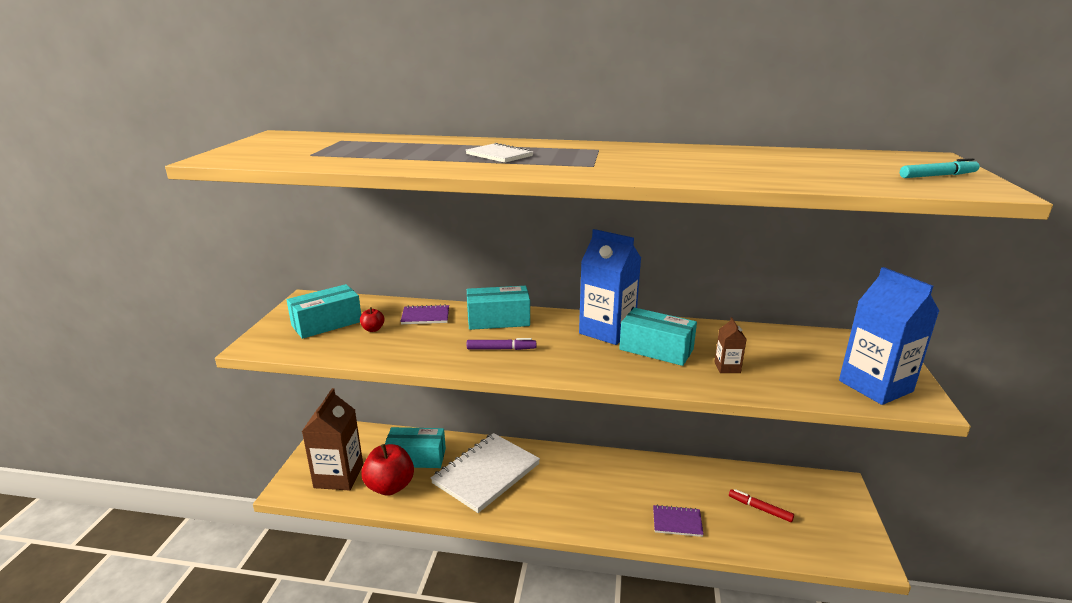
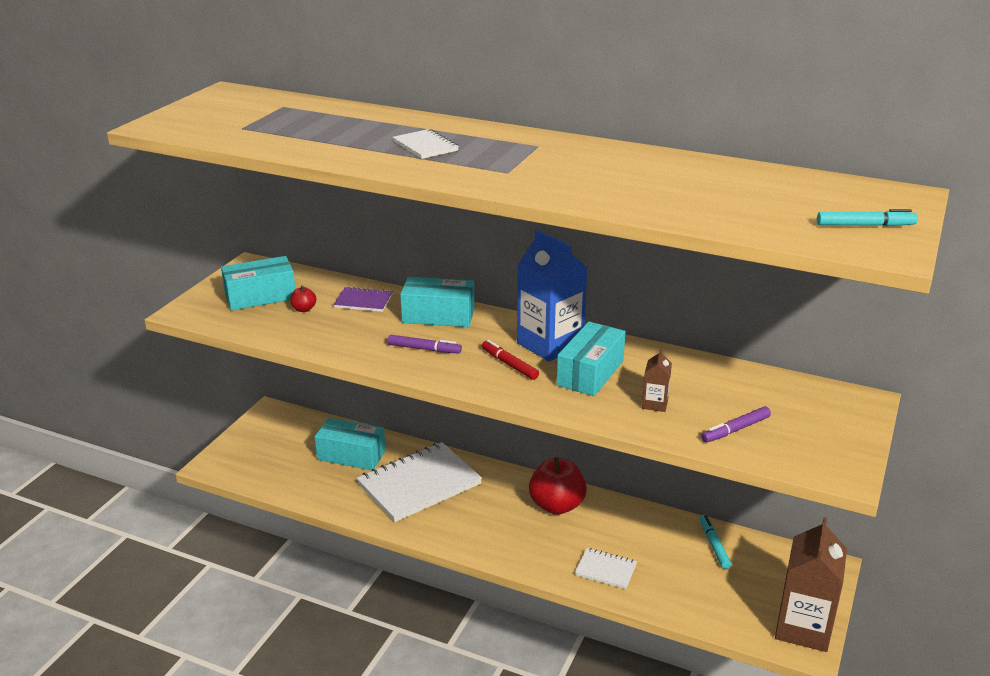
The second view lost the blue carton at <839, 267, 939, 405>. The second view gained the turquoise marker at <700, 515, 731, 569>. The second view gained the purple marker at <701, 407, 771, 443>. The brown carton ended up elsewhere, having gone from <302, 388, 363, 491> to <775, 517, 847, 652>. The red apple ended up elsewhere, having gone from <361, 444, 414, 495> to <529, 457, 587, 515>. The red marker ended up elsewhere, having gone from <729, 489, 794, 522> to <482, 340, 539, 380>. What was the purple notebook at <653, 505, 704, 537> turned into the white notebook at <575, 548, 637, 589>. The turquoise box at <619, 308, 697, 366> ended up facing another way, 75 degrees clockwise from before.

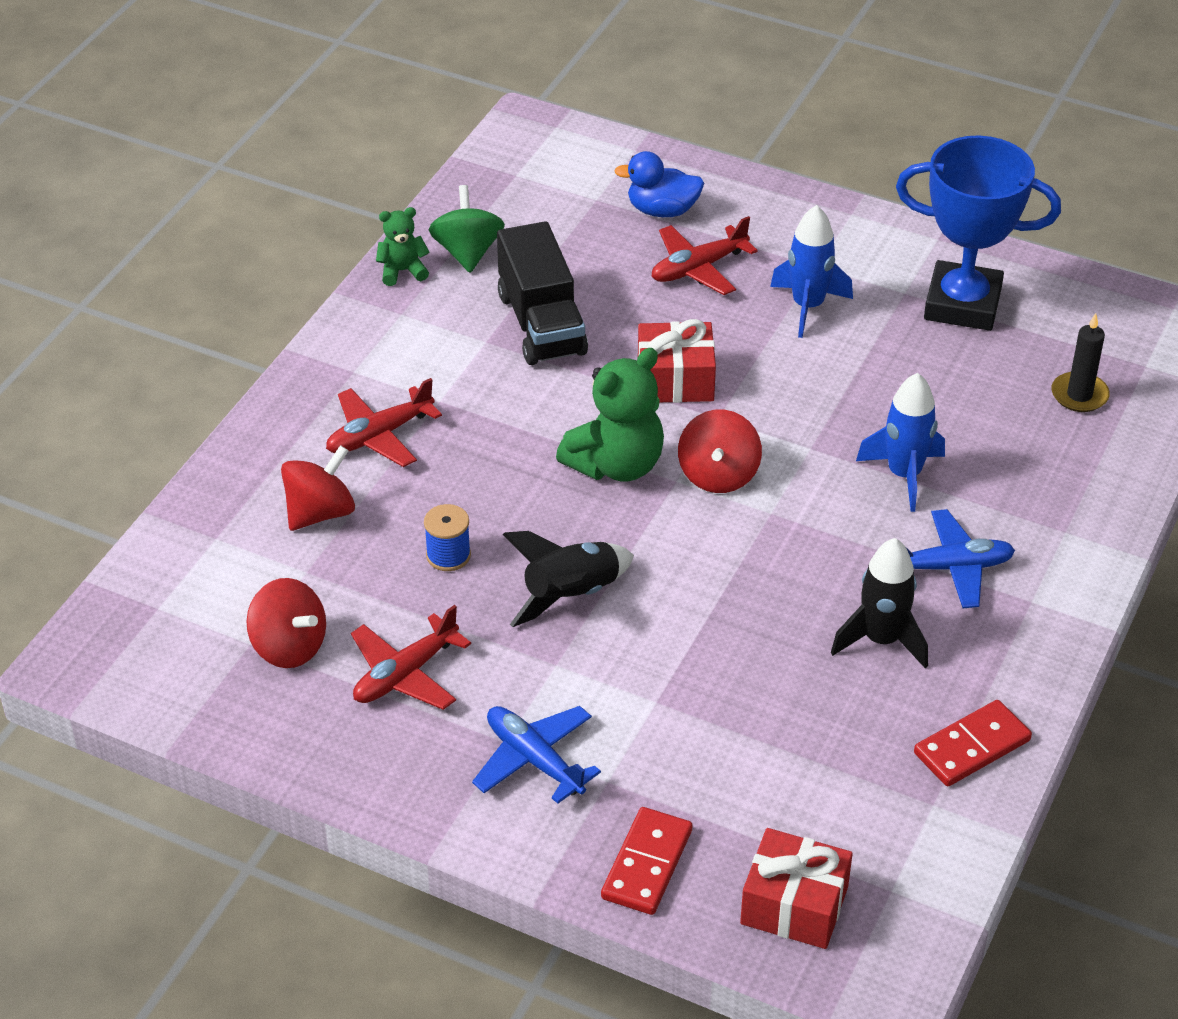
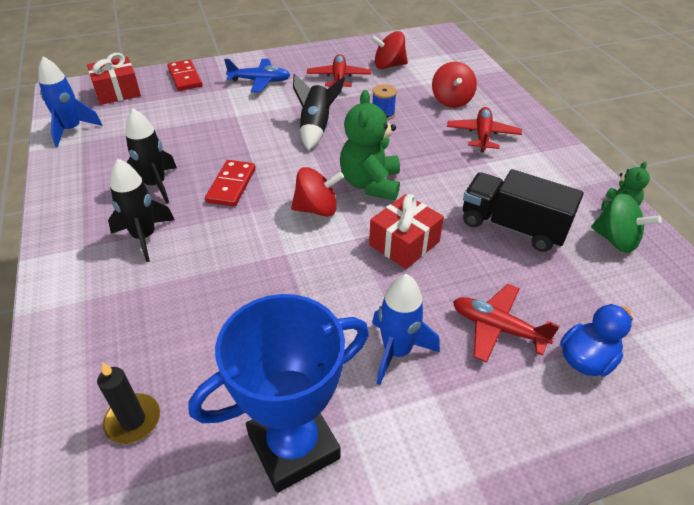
The blue rocket ended up elsewhere, having gone from <856, 373, 945, 512> to <38, 56, 102, 147>. The red domino ended up elsewhere, having gone from <914, 700, 1032, 786> to <205, 160, 256, 207>. Where the blue plane stood at <906, 509, 1015, 608>, the black rocket came to stand at <108, 159, 175, 262>. The red plane at <652, 216, 758, 295> ended up facing another way, 75 degrees counterclockwise from before. The red spinning top at <678, 410, 762, 493> ended up facing another way, 120 degrees clockwise from before.

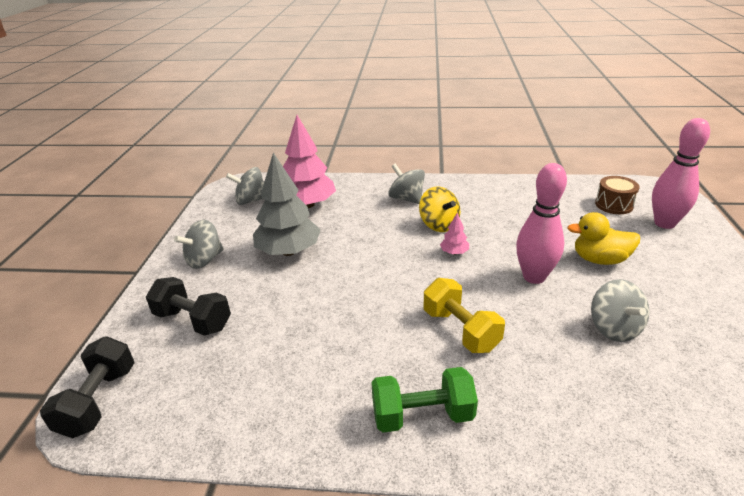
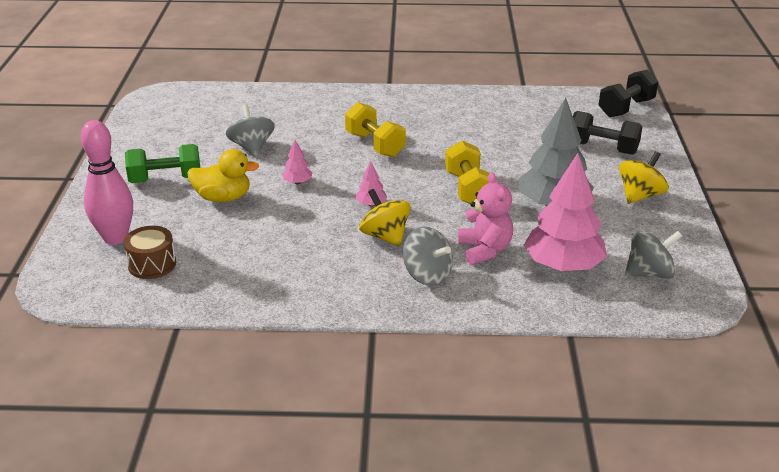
The second view gained the yellow dumbbell at <445, 141, 490, 204>. The second view gained the pink teddy bear at <458, 172, 513, 265>. The green dumbbell ended up elsewhere, having gone from <371, 367, 478, 433> to <125, 144, 200, 183>. Where the pink bowling pin stood at <516, 163, 567, 284>, the pink tree came to stand at <282, 140, 313, 184>. What was the grey spinning top at <174, 220, 224, 269> turned into the yellow spinning top at <619, 151, 668, 204>. The black dumbbell at <40, 336, 135, 438> ended up facing another way, 45 degrees clockwise from before.

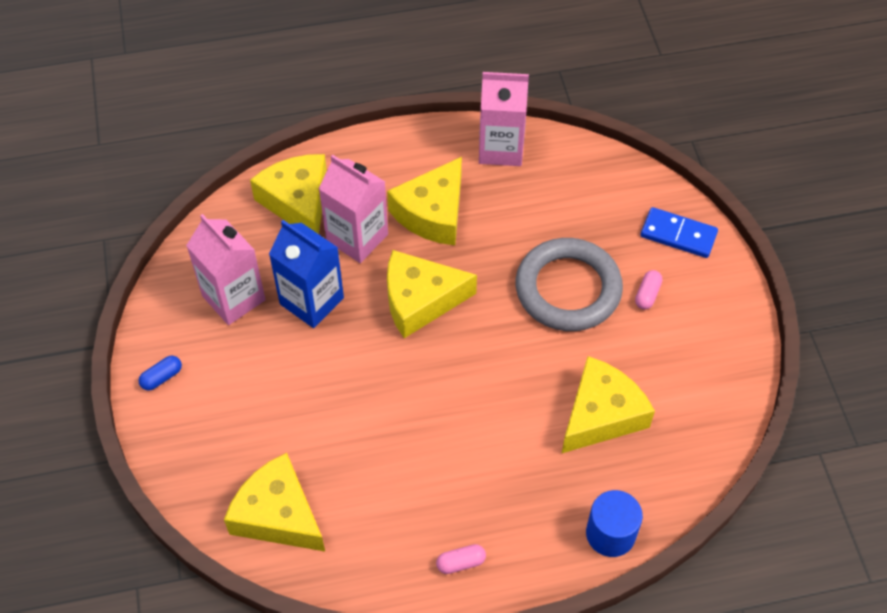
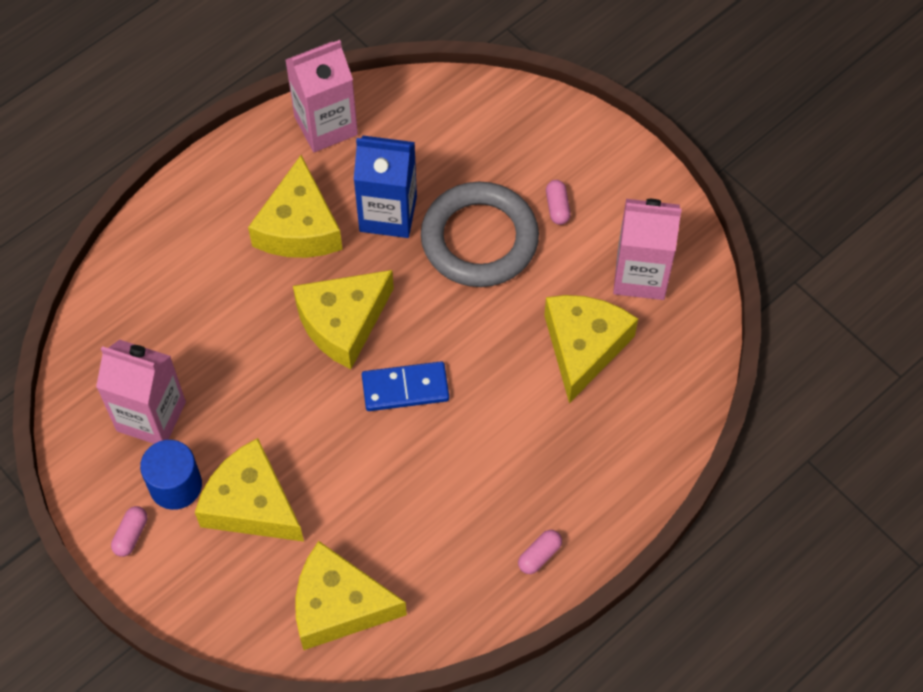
The yellow cheese ended up elsewhere, having gone from <250, 154, 327, 234> to <195, 438, 304, 542>. The blue carton ended up elsewhere, having gone from <269, 220, 344, 328> to <354, 136, 417, 238>. The pink carton ended up elsewhere, having gone from <319, 154, 388, 263> to <613, 199, 682, 300>. The blue cylinder ended up elsewhere, having gone from <586, 490, 643, 557> to <140, 440, 202, 510>. The blue domino ended up elsewhere, having gone from <641, 207, 718, 258> to <362, 362, 449, 411>. What was the blue capsule at <138, 356, 182, 391> turned into the pink capsule at <111, 506, 147, 557>.

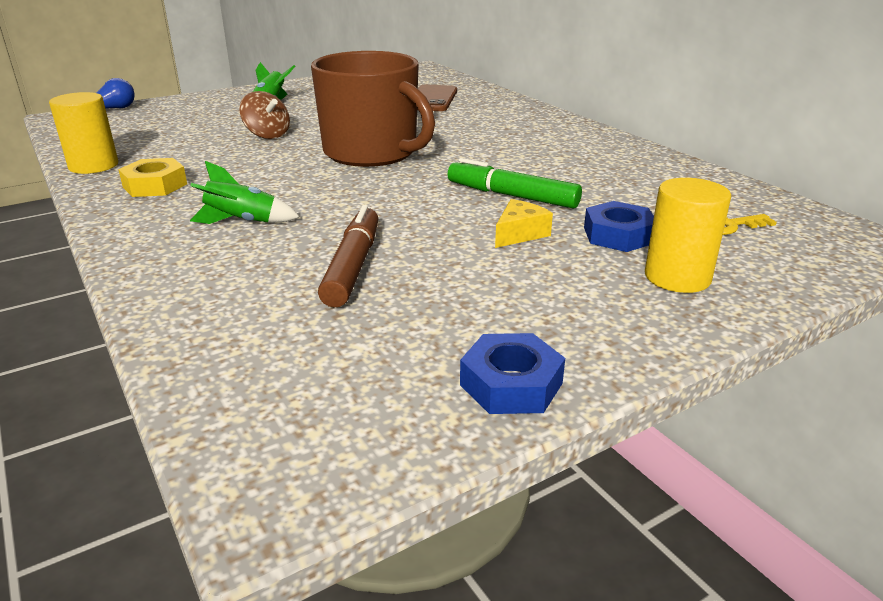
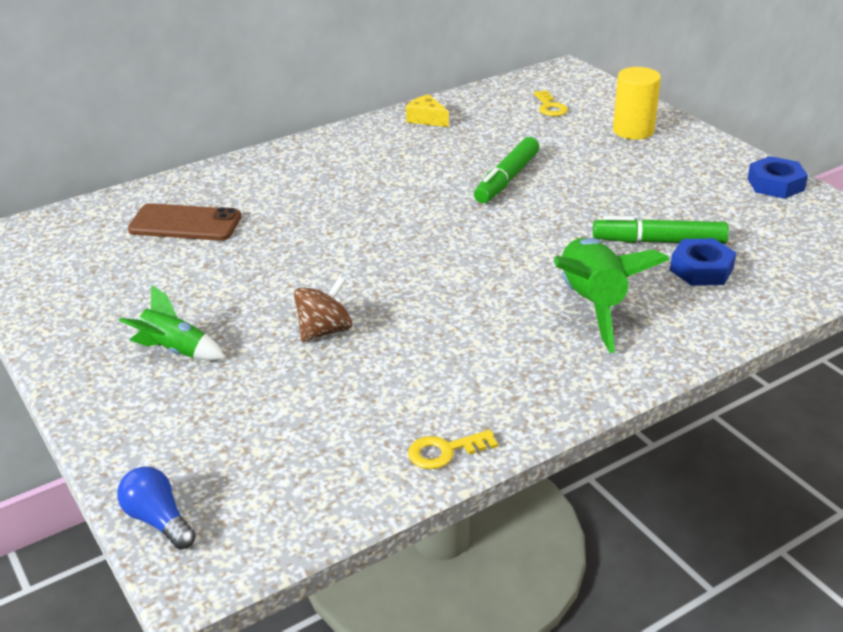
The second view lost the yellow nut at <118, 158, 187, 197>. The second view lost the brown mug at <311, 51, 435, 167>. The yellow cheese ended up elsewhere, having gone from <495, 199, 553, 248> to <406, 94, 449, 127>. The blue nut ended up elsewhere, having gone from <584, 201, 654, 252> to <670, 238, 736, 286>. Where the yellow cylinder stood at <49, 92, 118, 174>, the yellow key came to stand at <408, 430, 498, 469>. What was the brown marker at <318, 205, 379, 308> turned into the green marker at <593, 216, 729, 244>. The size of the green rocket at <190, 161, 299, 224> changed by a factor of 1.77.

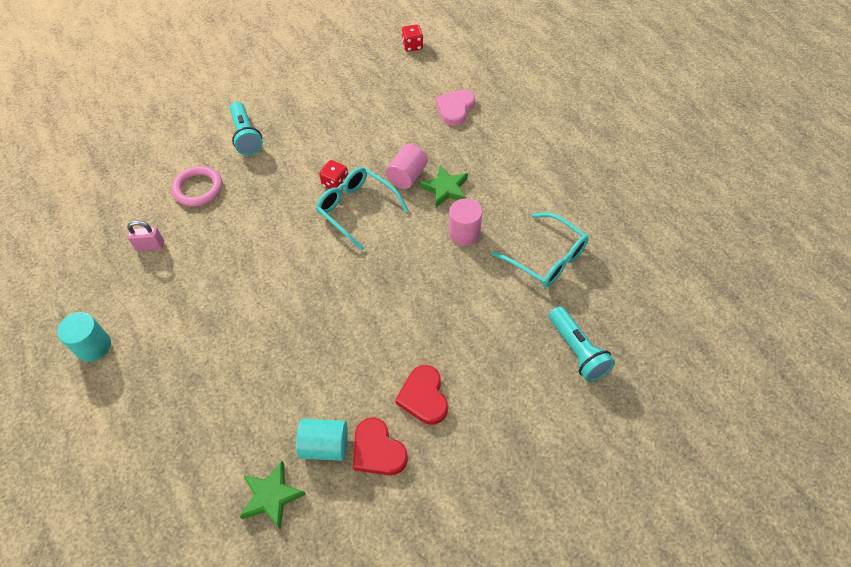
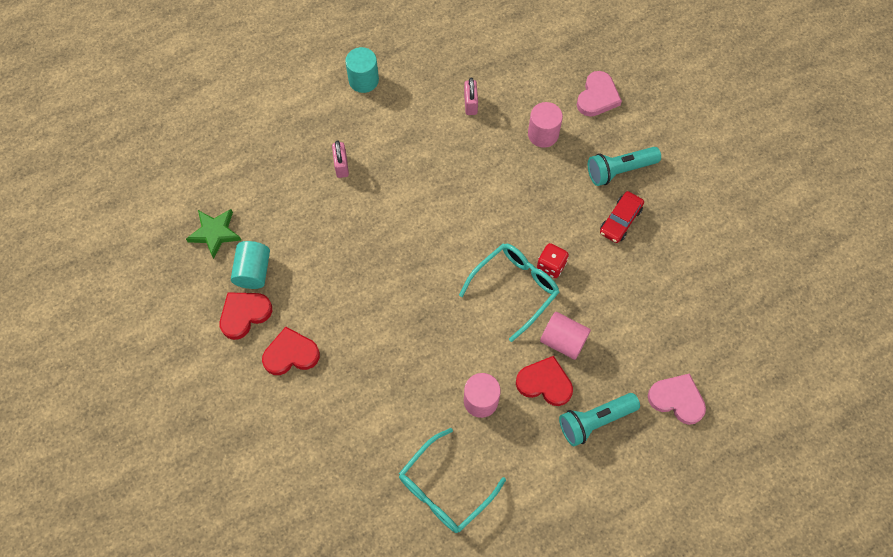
The second view lost the red dice at <401, 25, 423, 52>. The second view gained the pink padlock at <332, 140, 349, 178>. The second view gained the pink heart at <577, 71, 622, 117>. The second view gained the red car at <600, 191, 644, 243>. The turquoise flashlight ended up elsewhere, having gone from <549, 306, 615, 382> to <559, 393, 640, 446>. Where the pink ring stood at <171, 166, 222, 207>, the pink cylinder came to stand at <528, 102, 563, 148>. Where the green star stood at <420, 166, 468, 208>, the red heart came to stand at <516, 356, 573, 406>.

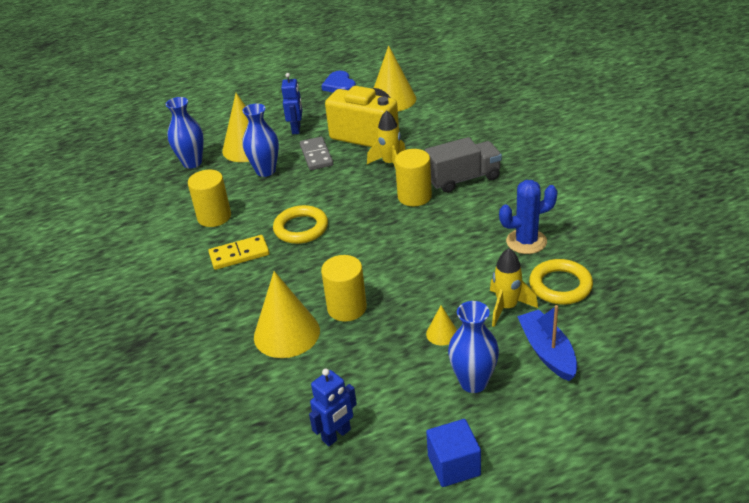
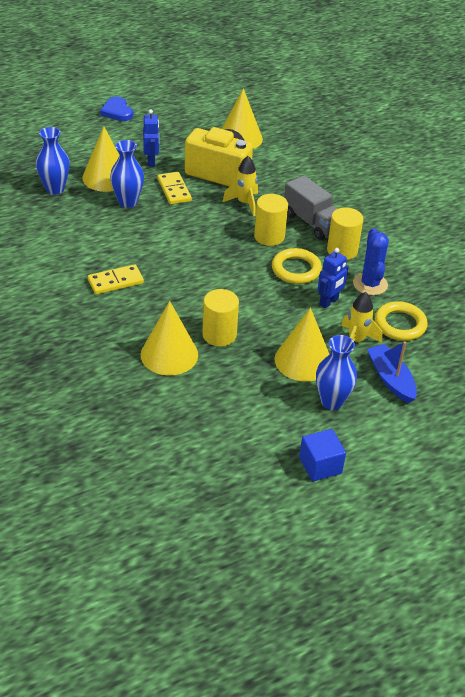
The yellow cylinder ended up elsewhere, having gone from <188, 169, 231, 227> to <327, 208, 363, 260>. The yellow ring ended up elsewhere, having gone from <273, 205, 328, 244> to <272, 248, 322, 284>. The blue robot ended up elsewhere, having gone from <309, 368, 357, 446> to <318, 248, 349, 308>. The blue heart ended up elsewhere, having gone from <321, 71, 356, 92> to <100, 96, 133, 121>. What was the grey domino at <300, 137, 333, 170> turned into the yellow domino at <157, 172, 192, 204>. The grey truck at <425, 137, 502, 193> ended up facing another way, 75 degrees clockwise from before. The blue cactus at <499, 180, 558, 254> ended up facing another way, 75 degrees counterclockwise from before. The size of the yellow cone at <426, 305, 457, 346> changed by a factor of 2.12.

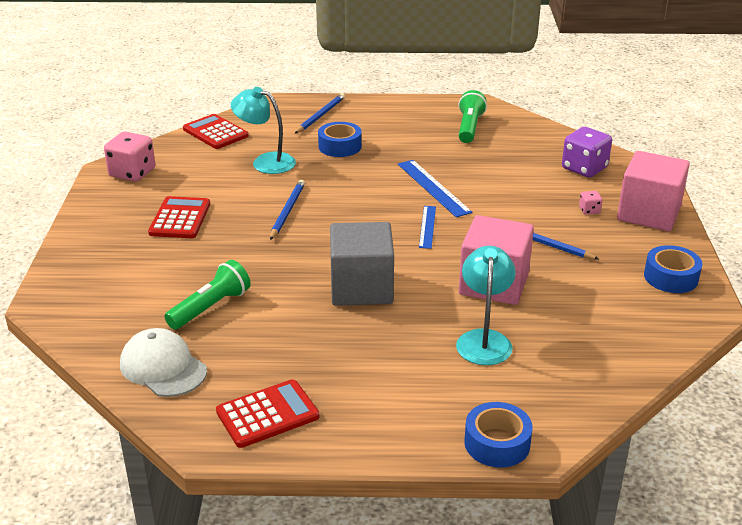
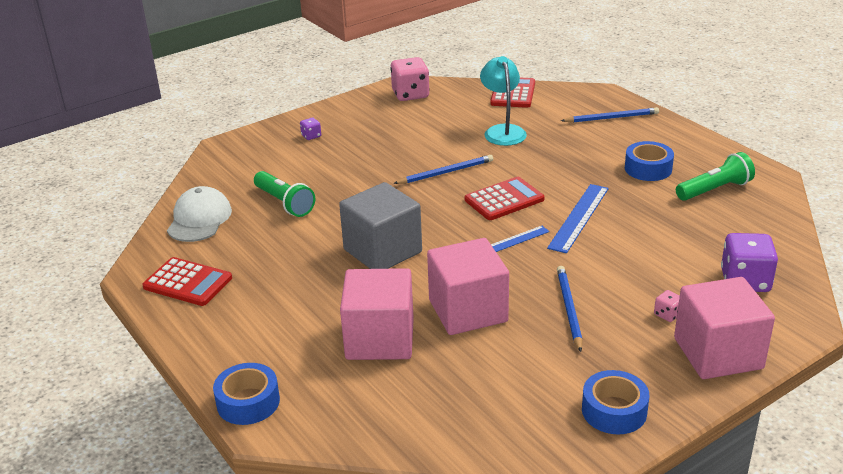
The second view gained the purple dice at <300, 117, 321, 140>. The red calculator ended up elsewhere, having gone from <148, 196, 210, 238> to <465, 177, 544, 220>. The blue tape ended up elsewhere, having gone from <318, 122, 362, 157> to <625, 141, 674, 181>. Where the turquoise lamp stood at <456, 246, 516, 365>, the pink cube came to stand at <340, 268, 414, 360>. The green flashlight at <164, 260, 251, 330> ended up facing another way, 45 degrees clockwise from before.

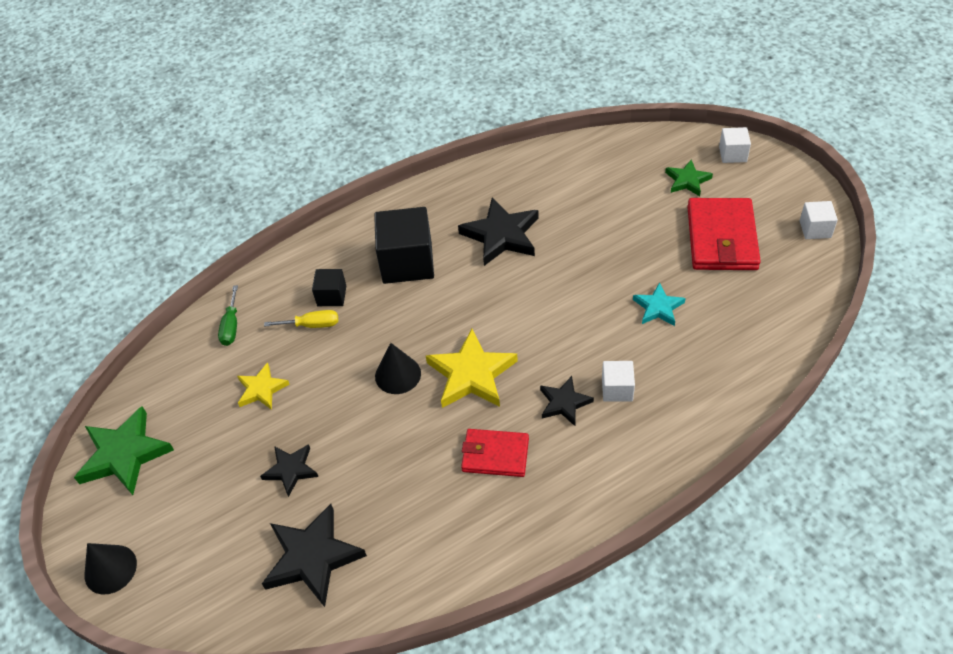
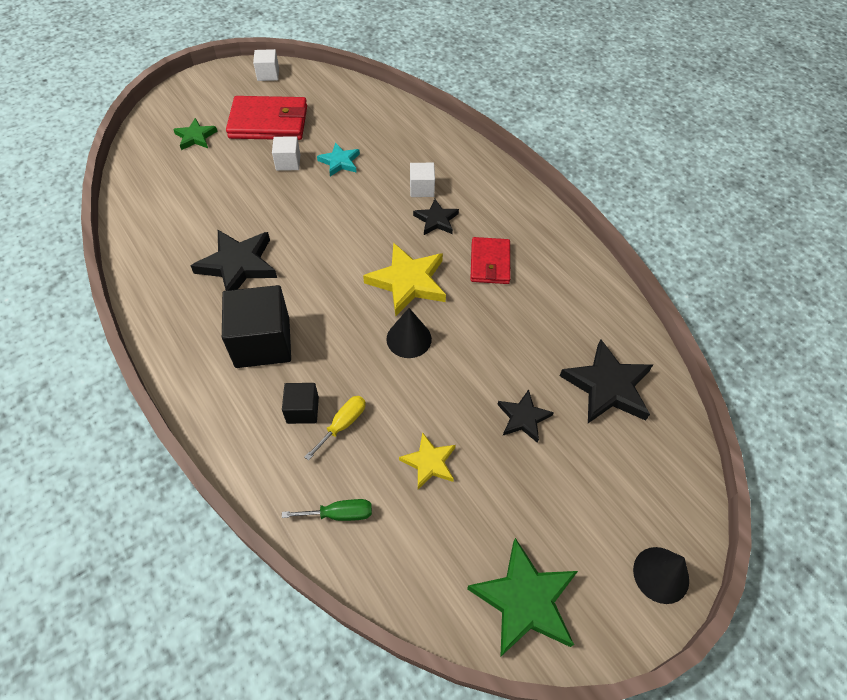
The white cube ended up elsewhere, having gone from <719, 127, 751, 163> to <272, 136, 300, 171>. The yellow screwdriver at <264, 310, 338, 328> ended up facing another way, 45 degrees clockwise from before.

